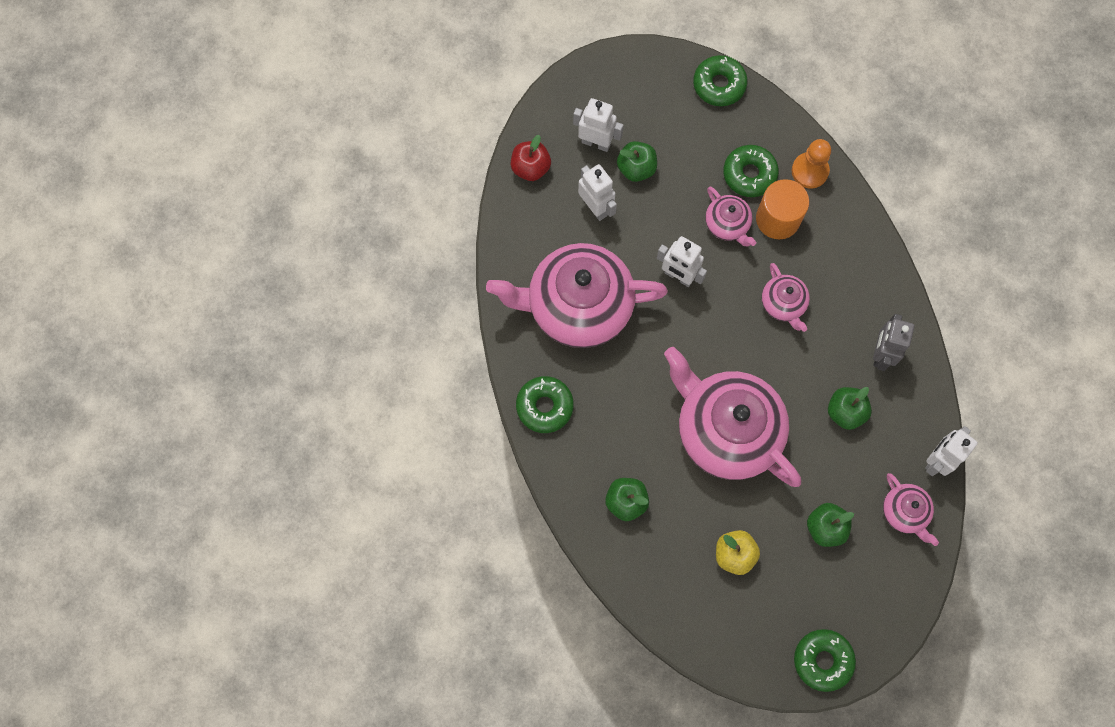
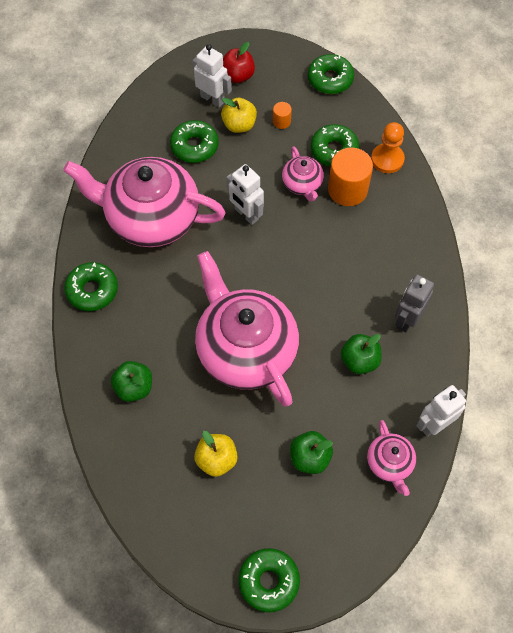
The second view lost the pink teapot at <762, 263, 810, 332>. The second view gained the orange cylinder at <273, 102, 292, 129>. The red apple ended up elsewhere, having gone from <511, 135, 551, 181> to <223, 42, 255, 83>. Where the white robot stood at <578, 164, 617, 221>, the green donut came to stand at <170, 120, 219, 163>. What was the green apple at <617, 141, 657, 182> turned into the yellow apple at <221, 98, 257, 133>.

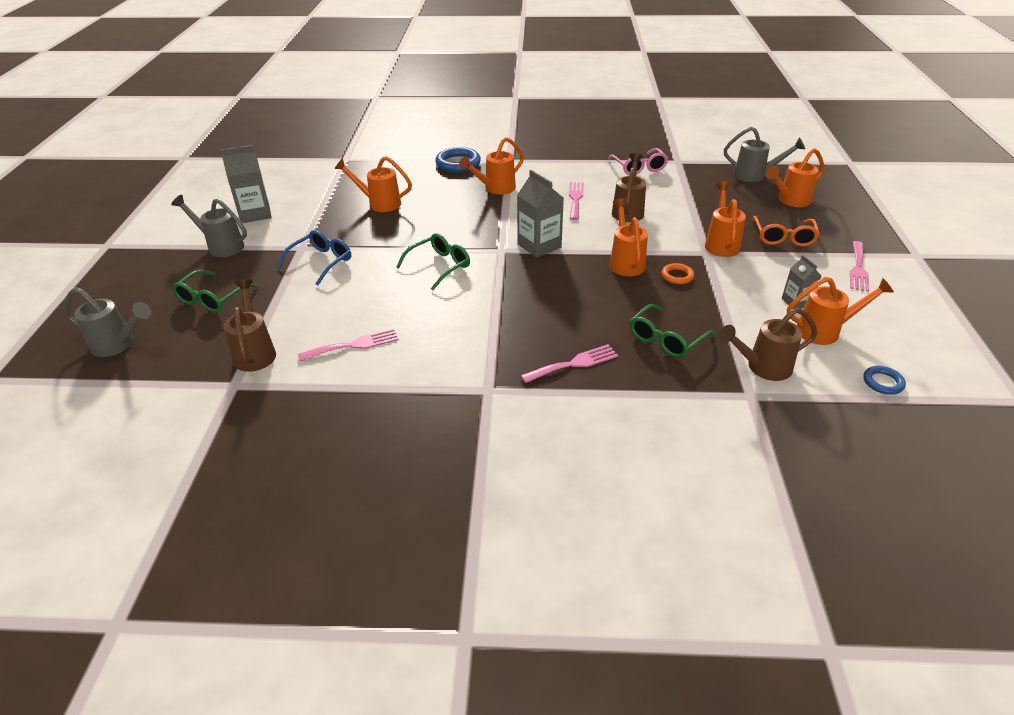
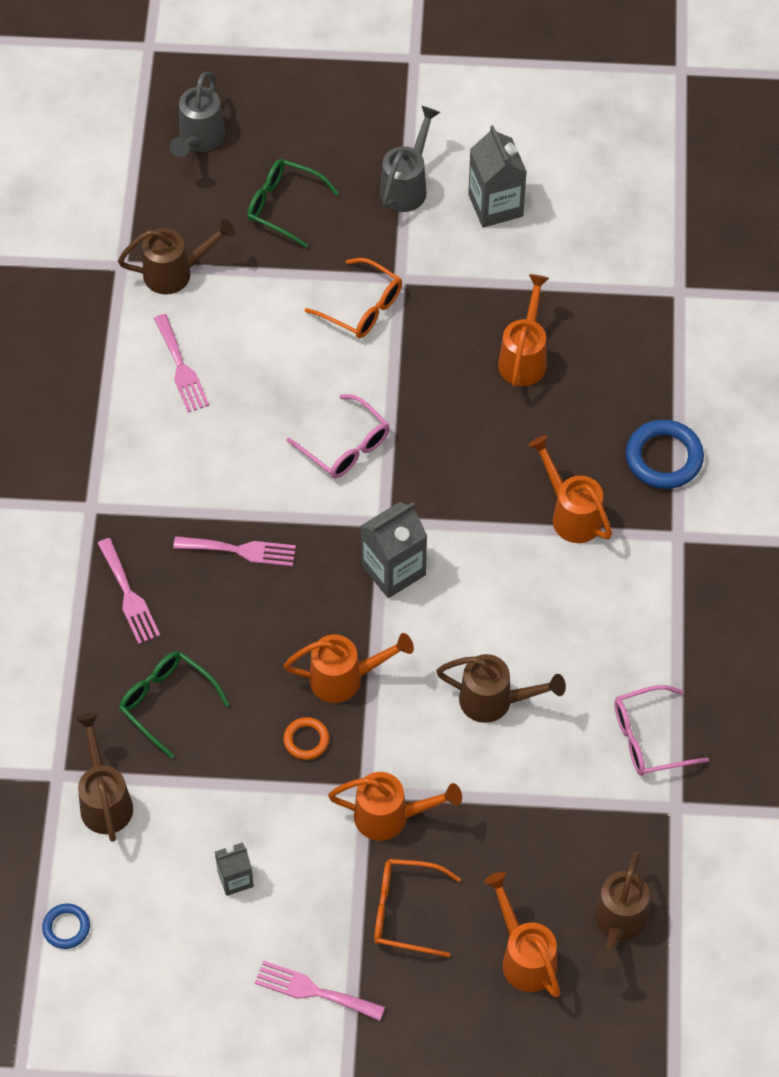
The second view lost the orange watering can at <787, 277, 894, 345>. The pink fork ended up elsewhere, having gone from <569, 182, 584, 220> to <173, 536, 296, 567>. What was the blue glasses at <277, 230, 351, 285> turned into the orange glasses at <305, 258, 402, 338>. What was the green glasses at <396, 233, 470, 290> turned into the pink glasses at <286, 394, 390, 478>. What was the grey watering can at <724, 127, 805, 182> turned into the brown watering can at <594, 851, 650, 969>.

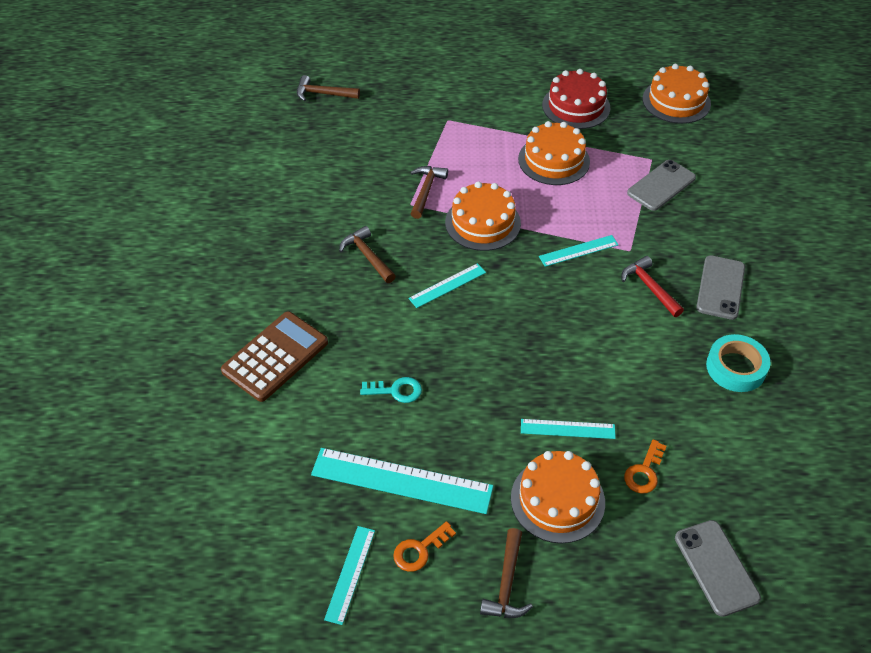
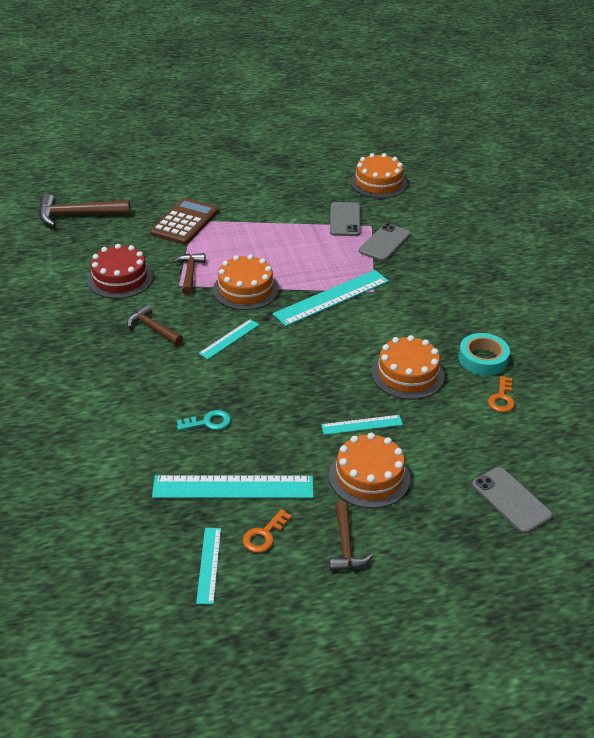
The second view lost the red hammer at <621, 256, 684, 317>. The brown calculator ended up elsewhere, having gone from <221, 311, 328, 402> to <150, 198, 219, 245>. The orange cake ended up elsewhere, having gone from <518, 121, 590, 185> to <372, 335, 444, 400>. The red cake ended up elsewhere, having gone from <542, 69, 610, 129> to <87, 244, 153, 299>. The orange key ended up elsewhere, having gone from <624, 439, 667, 494> to <488, 376, 515, 412>. The grey phone ended up elsewhere, having gone from <696, 255, 745, 320> to <330, 202, 360, 236>. The size of the brown hammer at <297, 75, 360, 101> changed by a factor of 1.60. The size of the turquoise ruler at <539, 235, 618, 267> changed by a factor of 1.85.

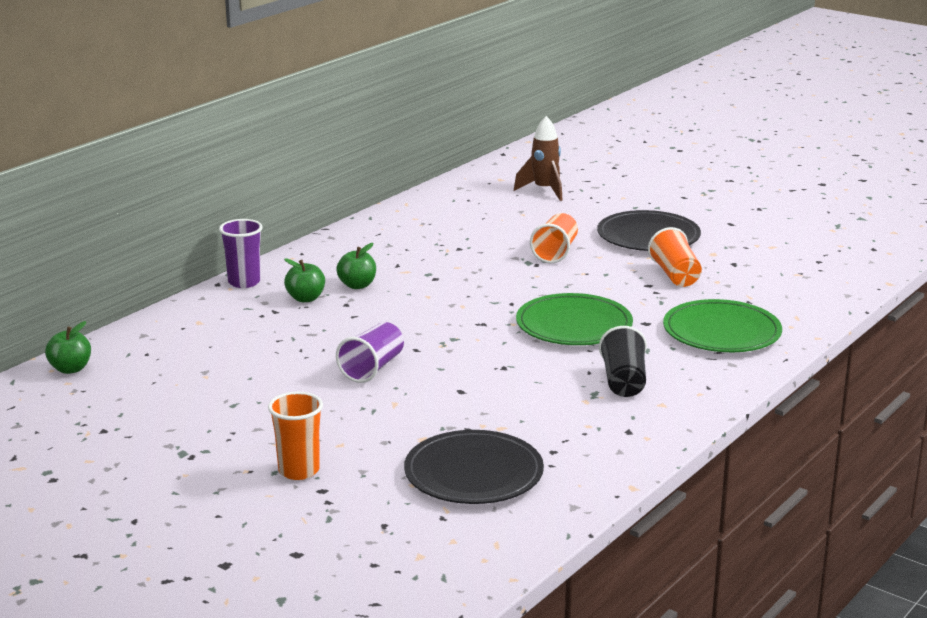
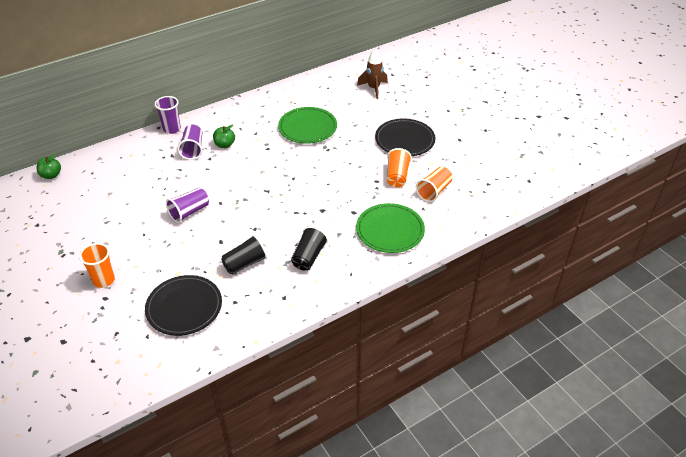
The second view gained the black cup at <221, 235, 267, 275>. The green plate ended up elsewhere, having gone from <516, 293, 633, 345> to <278, 107, 337, 144>. The orange cup ended up elsewhere, having gone from <530, 213, 578, 263> to <416, 167, 453, 202>. Where the green apple stood at <284, 258, 325, 302>, the purple cup came to stand at <178, 125, 202, 160>.

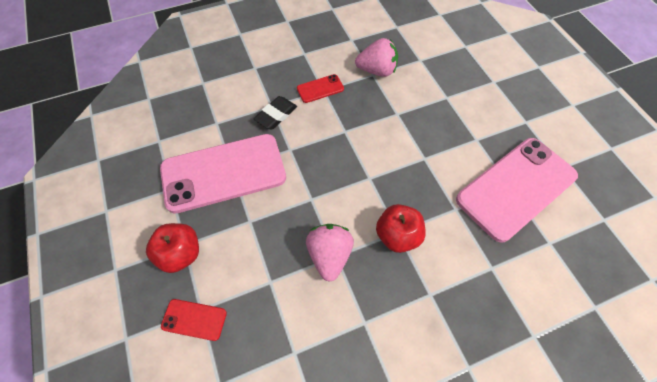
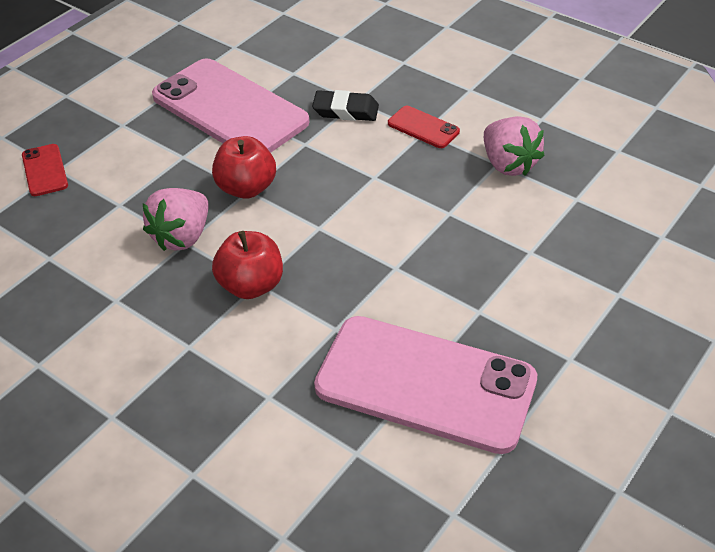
The red apple ended up elsewhere, having gone from <146, 223, 199, 273> to <212, 136, 276, 199>. The pink strawberry at <306, 224, 354, 282> ended up facing another way, 150 degrees clockwise from before.

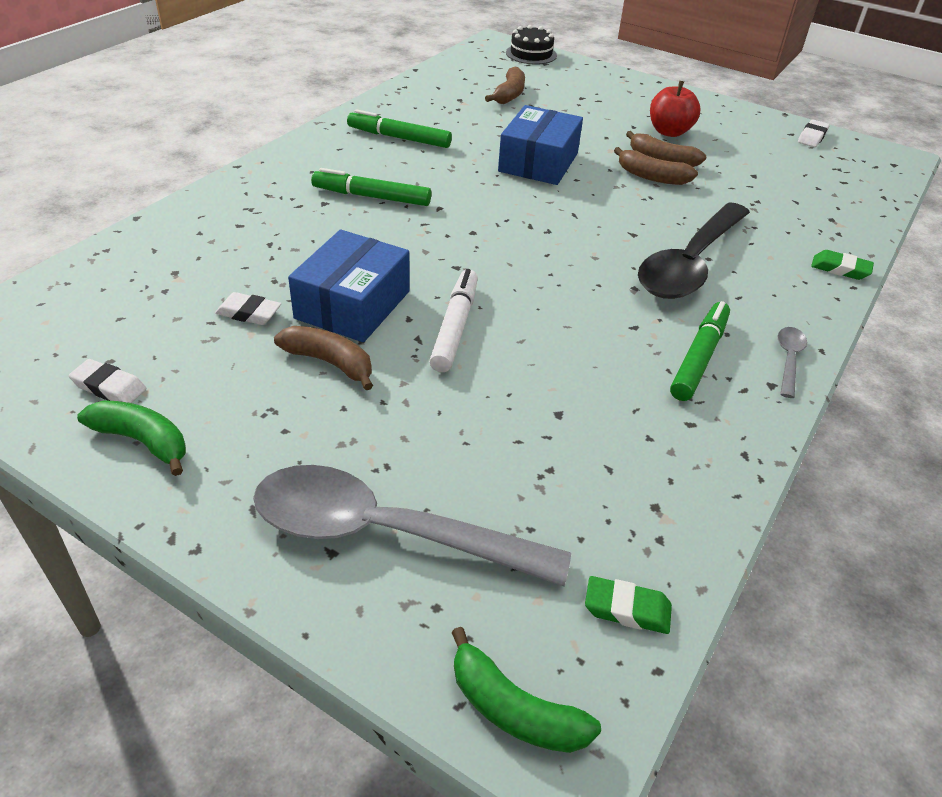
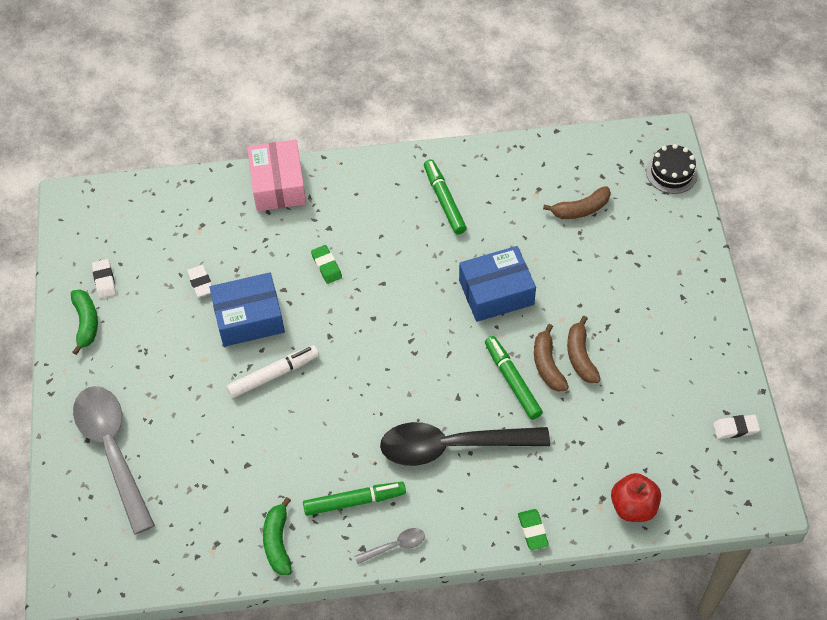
The second view lost the brown banana at <274, 326, 373, 390>. The second view gained the pink box at <247, 140, 306, 211>. The green marker ended up elsewhere, having gone from <311, 168, 431, 206> to <485, 336, 543, 420>. The green banana ended up elsewhere, having gone from <451, 627, 601, 753> to <263, 497, 292, 575>. The green eraser ended up elsewhere, having gone from <585, 576, 672, 634> to <311, 245, 342, 284>. The red apple ended up elsewhere, having gone from <650, 81, 701, 137> to <611, 473, 661, 522>.

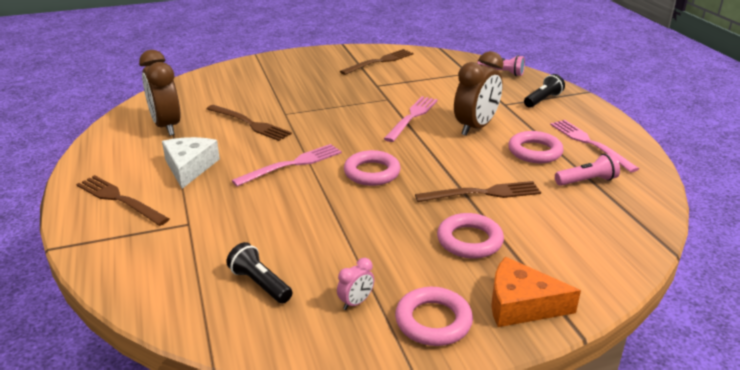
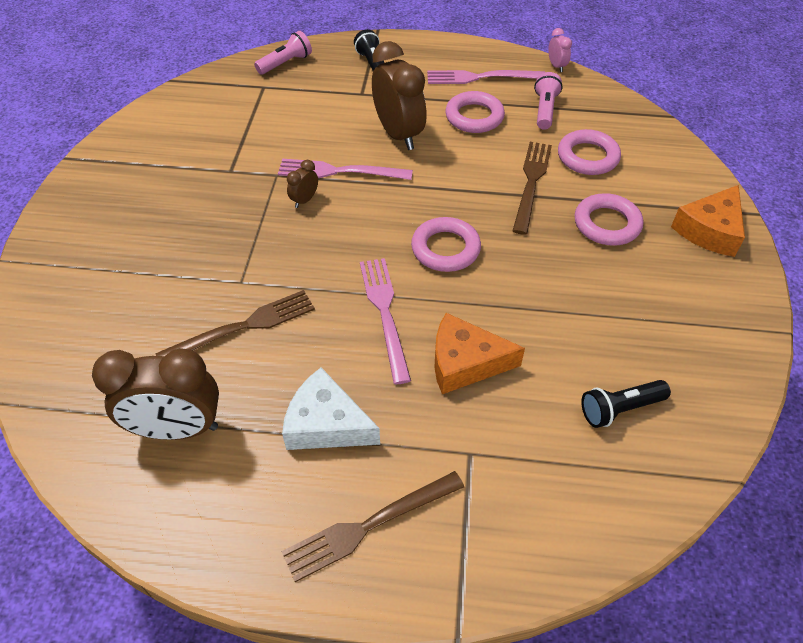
The second view lost the brown fork at <340, 49, 413, 75>. The second view gained the brown clock at <287, 160, 318, 208>. The second view gained the orange cheese at <434, 313, 525, 394>. The pink clock ended up elsewhere, having gone from <337, 258, 374, 310> to <548, 28, 572, 72>. The pink ring ended up elsewhere, having gone from <395, 287, 473, 346> to <558, 129, 621, 175>. The pink fork at <384, 96, 438, 142> ended up facing another way, 45 degrees counterclockwise from before.

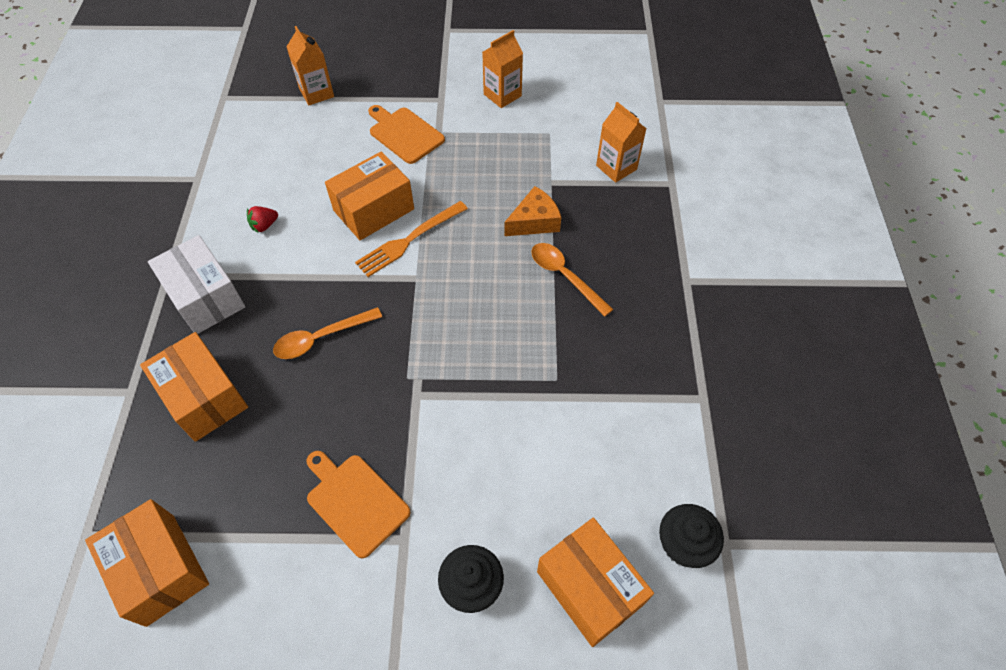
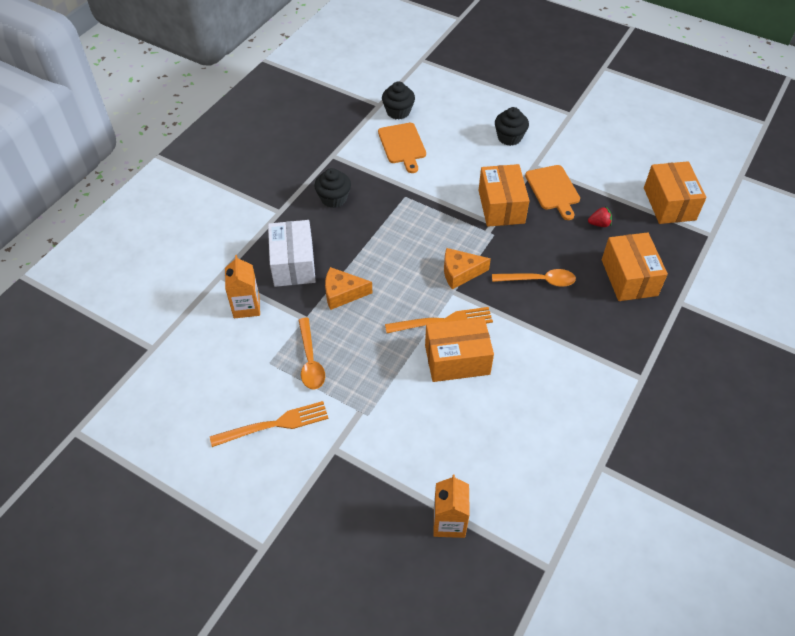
The second view gained the black cupcake at <314, 168, 351, 208>. The second view gained the orange cheese at <444, 248, 491, 289>. The white box ended up elsewhere, having gone from <148, 235, 245, 334> to <268, 220, 316, 287>. The red strawberry ended up elsewhere, having gone from <247, 206, 278, 233> to <588, 206, 612, 227>. The orange cutting board ended up elsewhere, having gone from <368, 105, 445, 164> to <378, 123, 426, 173>. The orange spoon ended up elsewhere, having gone from <531, 243, 613, 317> to <299, 318, 325, 389>. The orange box ended up elsewhere, having gone from <537, 518, 654, 647> to <479, 164, 530, 227>. Where the orange carton stood at <482, 30, 523, 108>, the orange fork came to stand at <210, 401, 329, 447>.

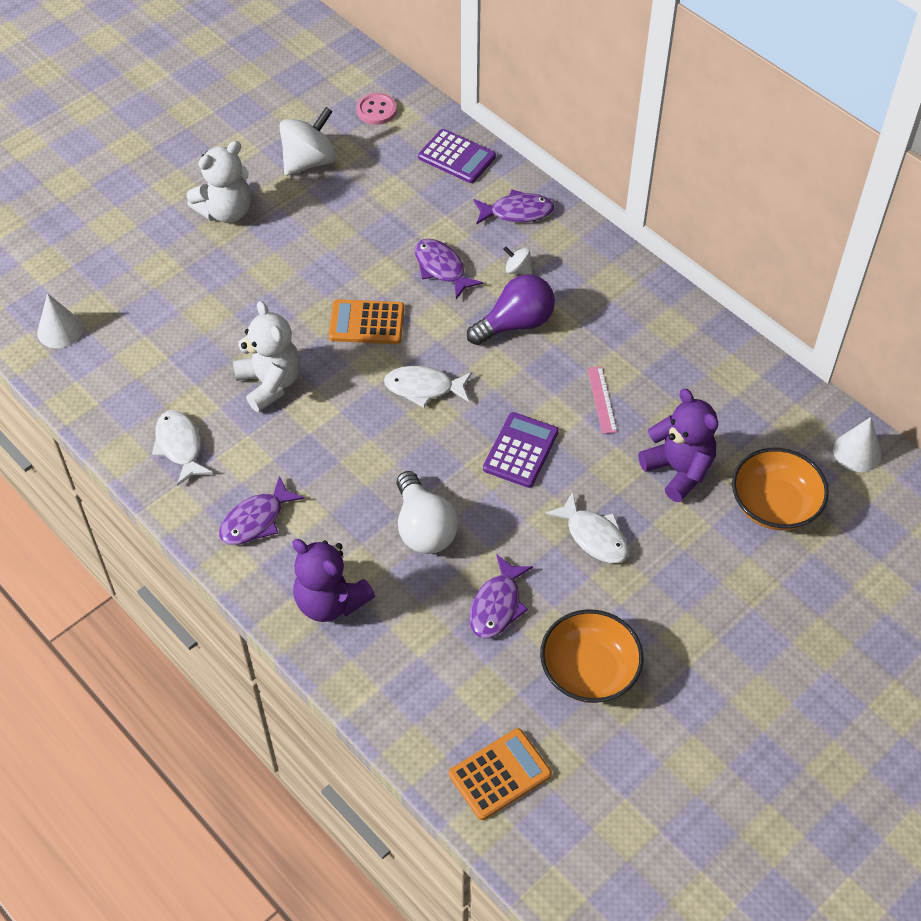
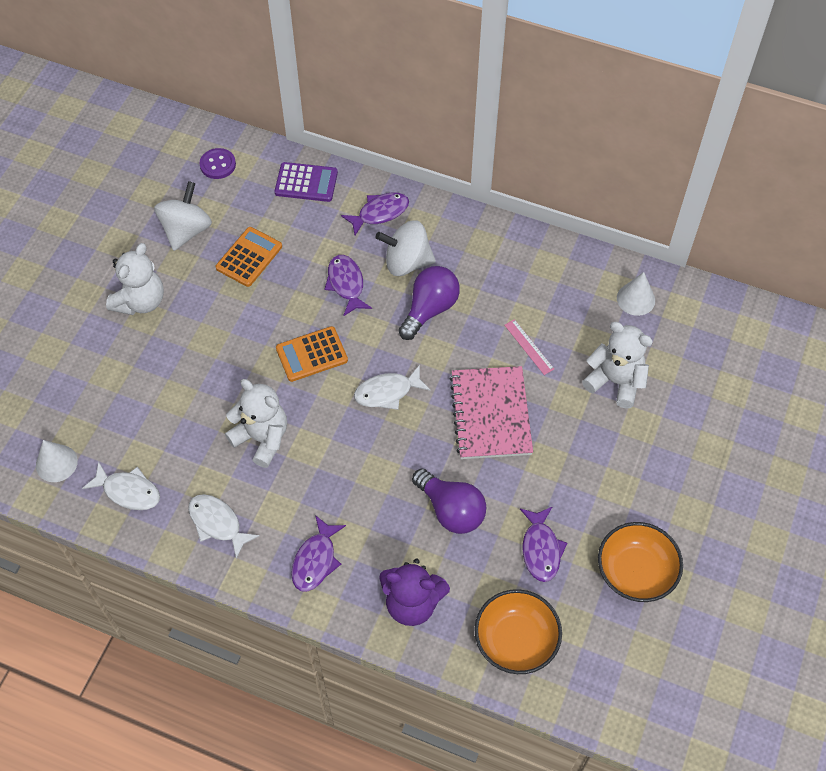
The orange calculator ended up elsewhere, having gone from <449, 728, 552, 820> to <216, 227, 282, 287>. The white fish ended up elsewhere, having gone from <545, 492, 629, 563> to <82, 461, 160, 510>. The orange bowl ended up elsewhere, having gone from <732, 448, 829, 530> to <474, 589, 562, 674>. The white cone ended up elsewhere, having gone from <833, 417, 882, 472> to <617, 272, 655, 316>. Where the purple calculator stood at <483, 412, 559, 488>, the pink notebook came to stand at <450, 366, 533, 459>. What was the pink button at <356, 93, 397, 125> turned into the purple button at <199, 148, 236, 179>. What was the white light bulb at <397, 471, 458, 554> turned into the purple light bulb at <412, 468, 486, 534>. What was the purple teddy bear at <638, 389, 718, 502> turned into the white teddy bear at <582, 322, 653, 409>. The purple fish at <414, 239, 483, 299> ended up facing another way, 45 degrees clockwise from before. The size of the white spinning top at <503, 247, 532, 275> changed by a factor of 2.12.

